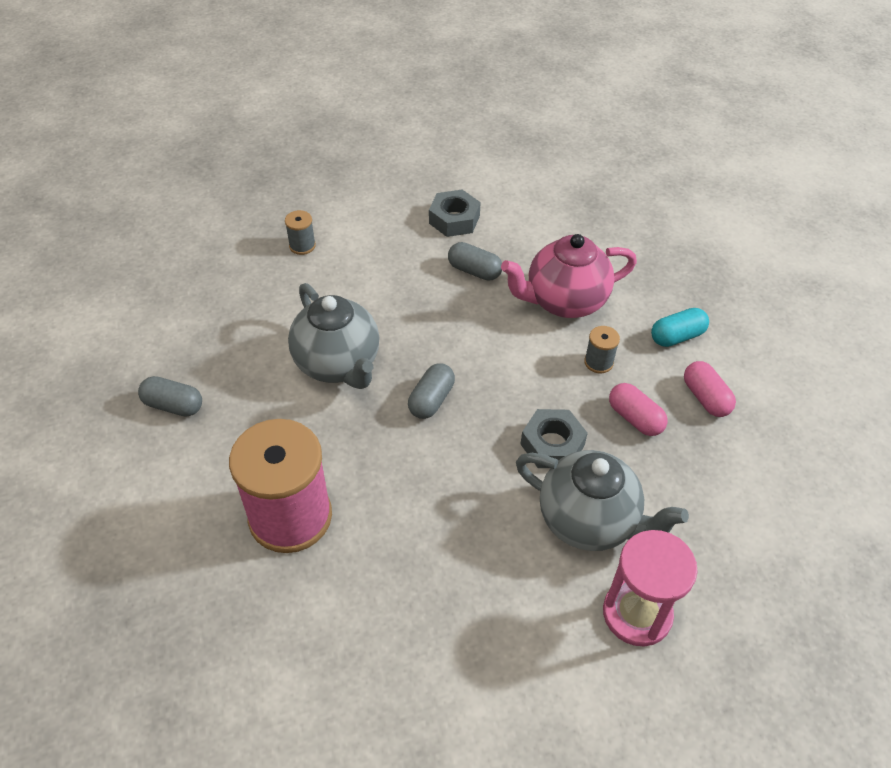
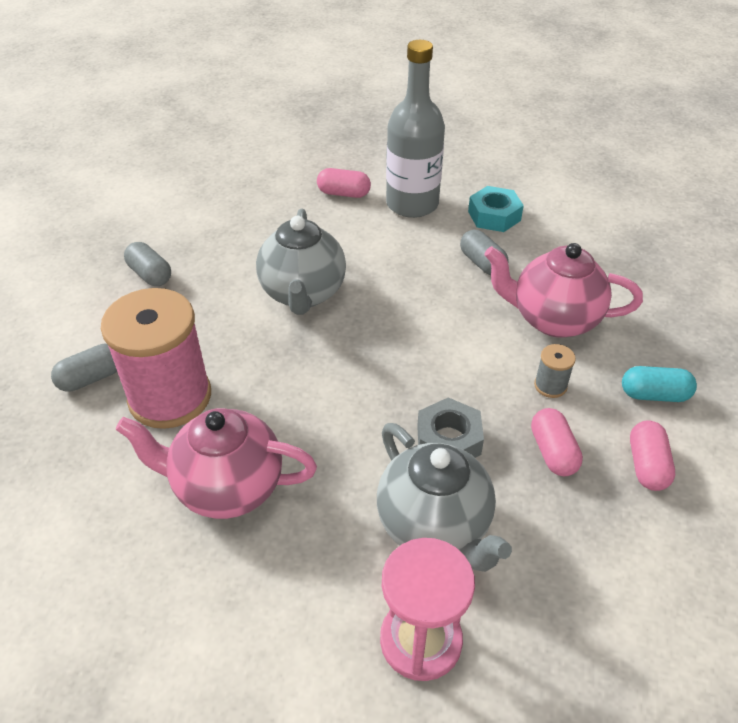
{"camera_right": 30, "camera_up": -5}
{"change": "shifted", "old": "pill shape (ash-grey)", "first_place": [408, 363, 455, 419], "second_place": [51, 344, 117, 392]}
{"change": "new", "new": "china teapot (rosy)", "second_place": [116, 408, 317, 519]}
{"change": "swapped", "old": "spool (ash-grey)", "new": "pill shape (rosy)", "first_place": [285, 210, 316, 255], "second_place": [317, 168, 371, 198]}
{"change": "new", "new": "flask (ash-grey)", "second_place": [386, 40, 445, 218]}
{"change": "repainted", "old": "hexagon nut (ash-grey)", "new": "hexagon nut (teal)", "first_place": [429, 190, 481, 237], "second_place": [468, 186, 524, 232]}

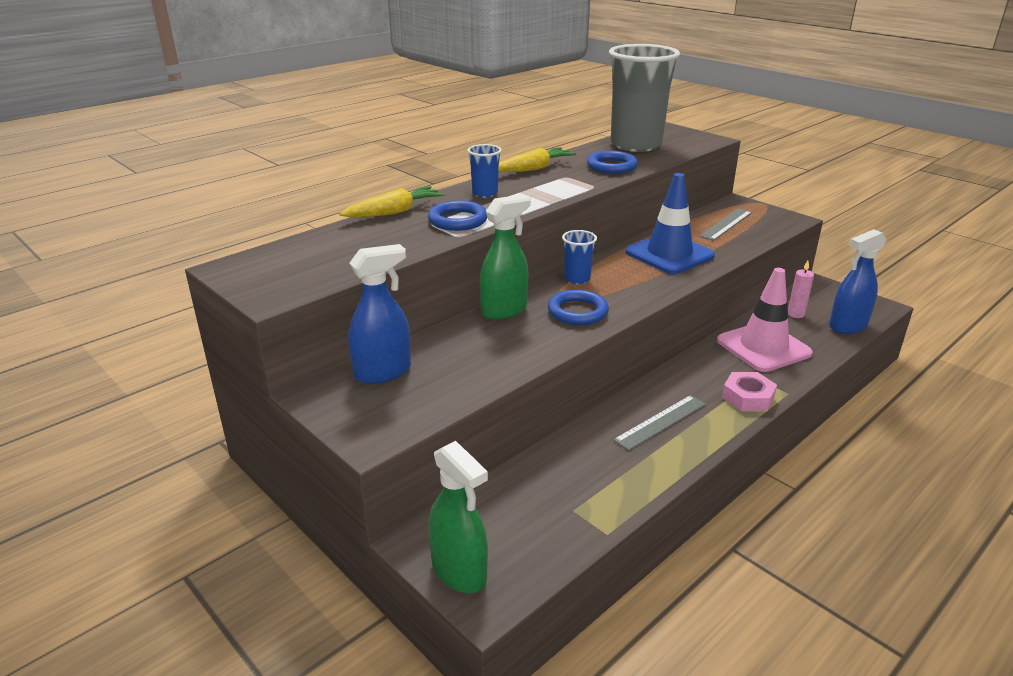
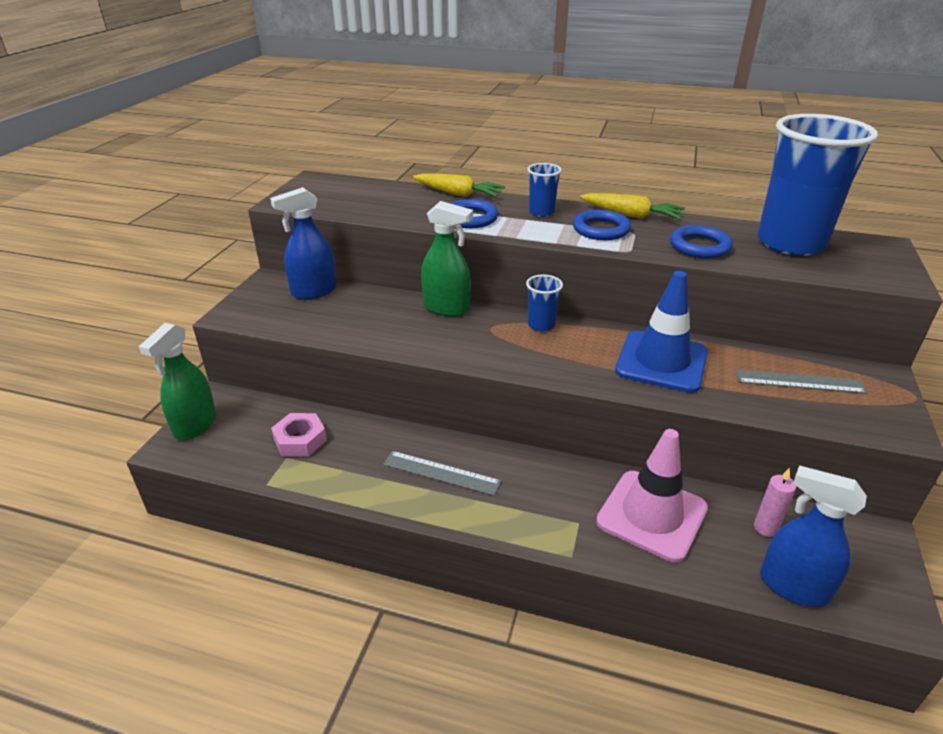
{"camera_right": 60, "camera_up": 5}
{"change": "rotated", "old": "spray cleaner (blue)", "first_place": [349, 244, 411, 384], "second_place": [270, 187, 337, 300], "degrees": 120}
{"change": "shifted", "old": "hexagon nut (rosy)", "first_place": [722, 372, 777, 411], "second_place": [271, 413, 327, 457]}
{"change": "shifted", "old": "torus (blue)", "first_place": [548, 290, 609, 325], "second_place": [573, 210, 631, 240]}
{"change": "repainted", "old": "beaker (ash-grey)", "new": "beaker (blue)", "first_place": [609, 44, 680, 152], "second_place": [757, 114, 878, 256]}

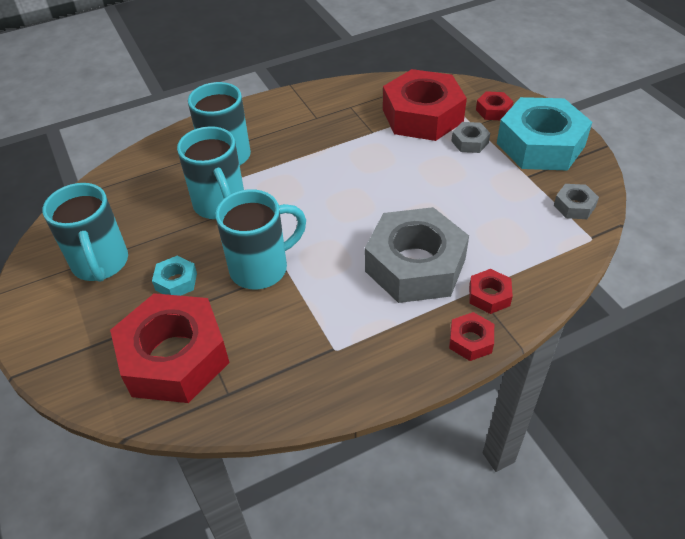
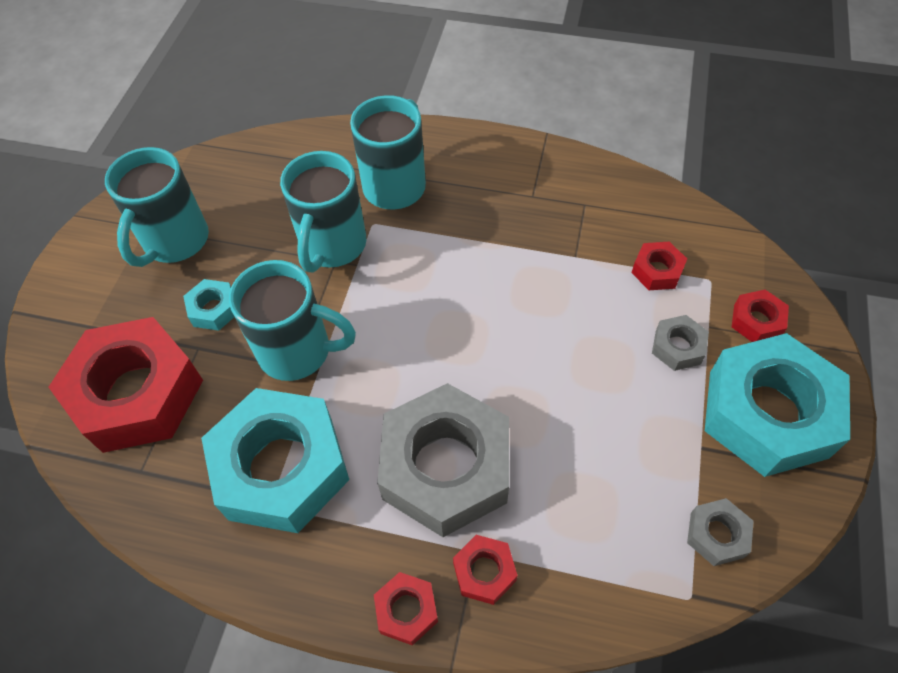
{"camera_right": 40, "camera_up": 10}
{"change": "new", "new": "hexagon nut (teal)", "second_place": [201, 388, 349, 533]}
{"change": "scaled", "old": "hexagon nut (crimson)", "first_place": [383, 69, 467, 141], "second_place": [632, 242, 687, 290], "factor": 0.43}

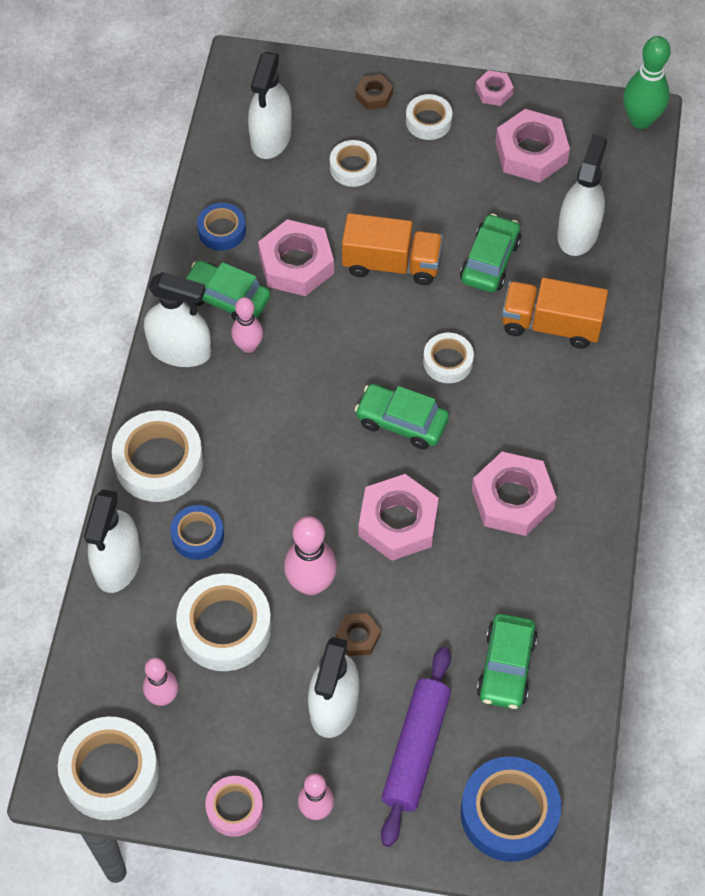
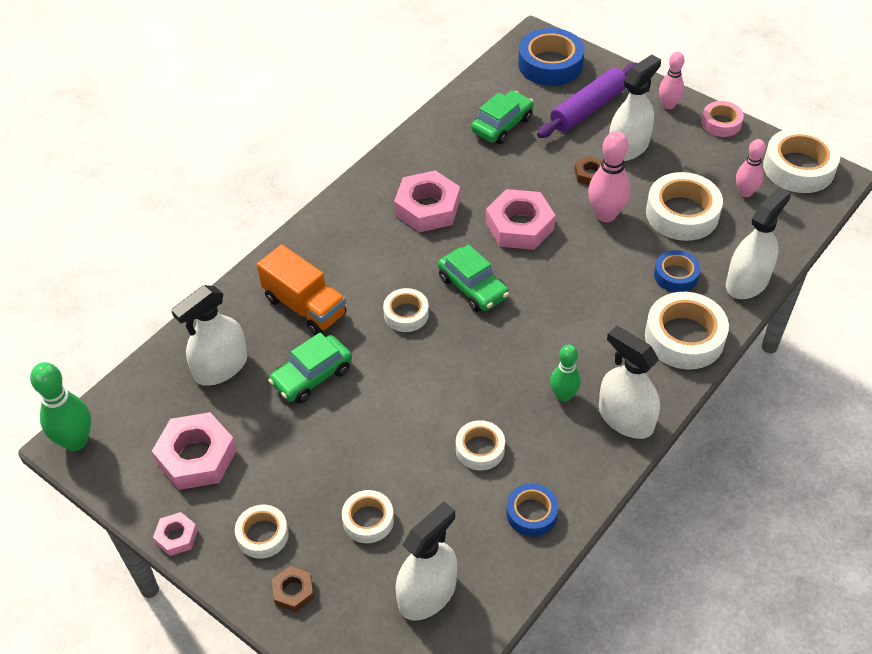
{"camera_right": -150, "camera_up": -10}
{"change": "swapped", "old": "hexagon nut (rosy)", "new": "roll of tape (white)", "first_place": [258, 219, 334, 296], "second_place": [456, 420, 505, 471]}
{"change": "repainted", "old": "bowling pin (rosy)", "new": "bowling pin (leaf-green)", "first_place": [231, 297, 263, 353], "second_place": [550, 345, 581, 402]}
{"change": "gone", "old": "car (leaf-green)", "first_place": [185, 261, 270, 321]}
{"change": "gone", "old": "toy truck (bright orange)", "first_place": [342, 213, 443, 285]}

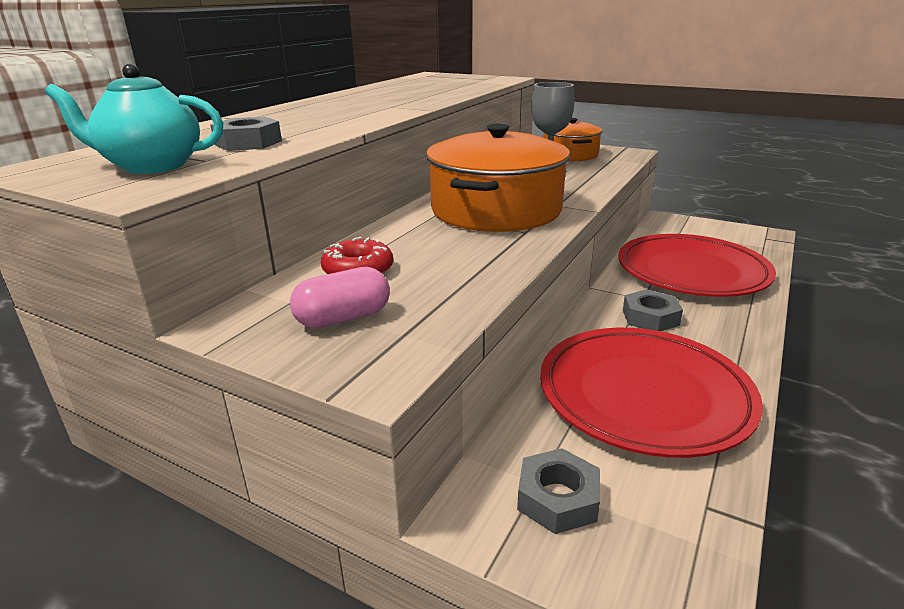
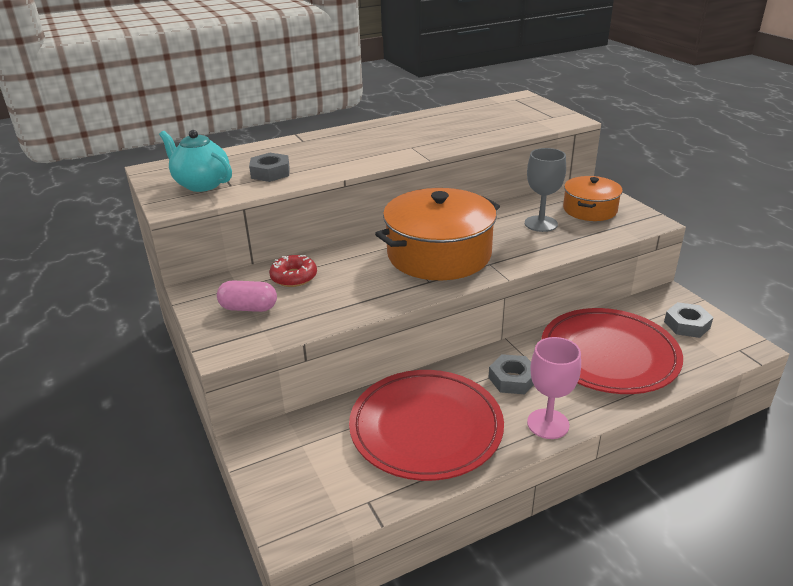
{"camera_right": 35, "camera_up": 5}
{"change": "new", "new": "chalice (rosy)", "second_place": [527, 337, 581, 439]}
{"change": "shifted", "old": "hexagon nut (ash-grey)", "first_place": [517, 448, 600, 534], "second_place": [664, 302, 713, 338]}

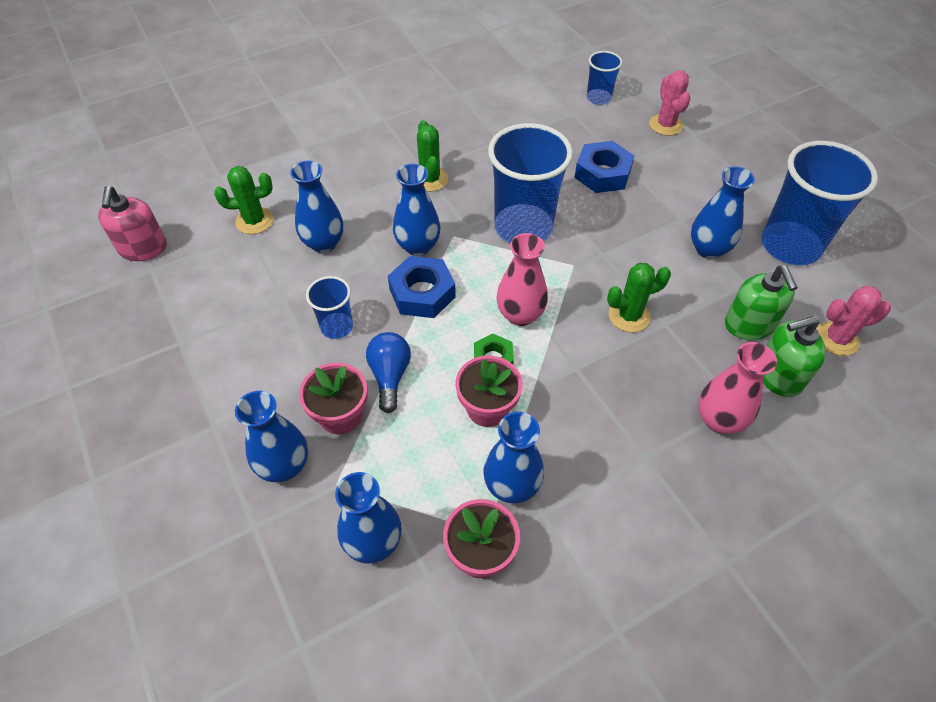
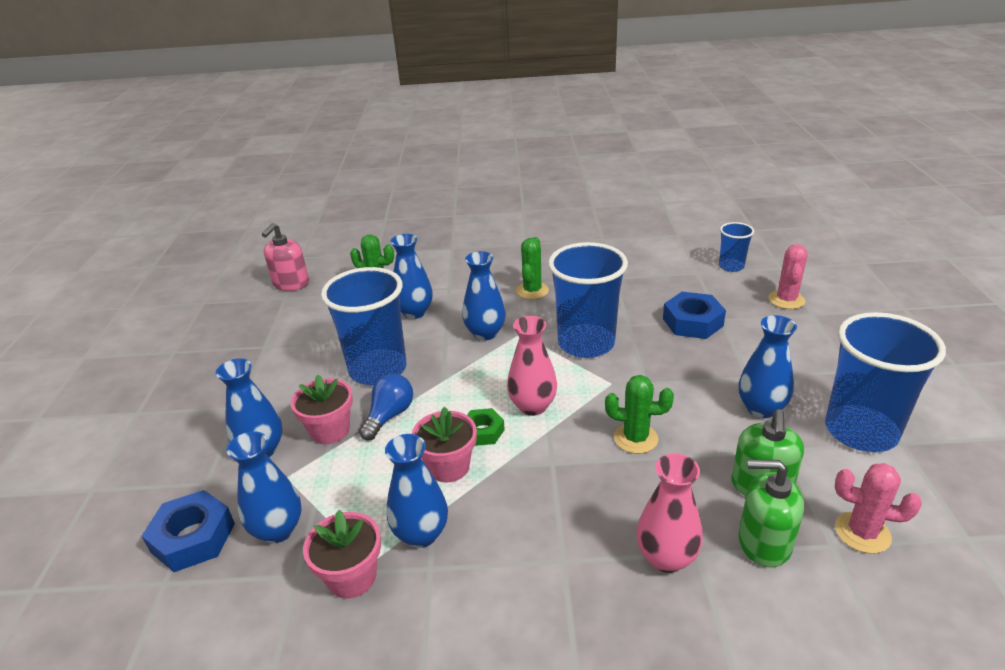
{"camera_right": 30, "camera_up": -20}
{"change": "shifted", "old": "hexagon nut (blue)", "first_place": [388, 256, 456, 318], "second_place": [142, 490, 235, 572]}
{"change": "scaled", "old": "beaker (blue)", "first_place": [306, 276, 353, 339], "second_place": [321, 267, 407, 385], "factor": 2.0}

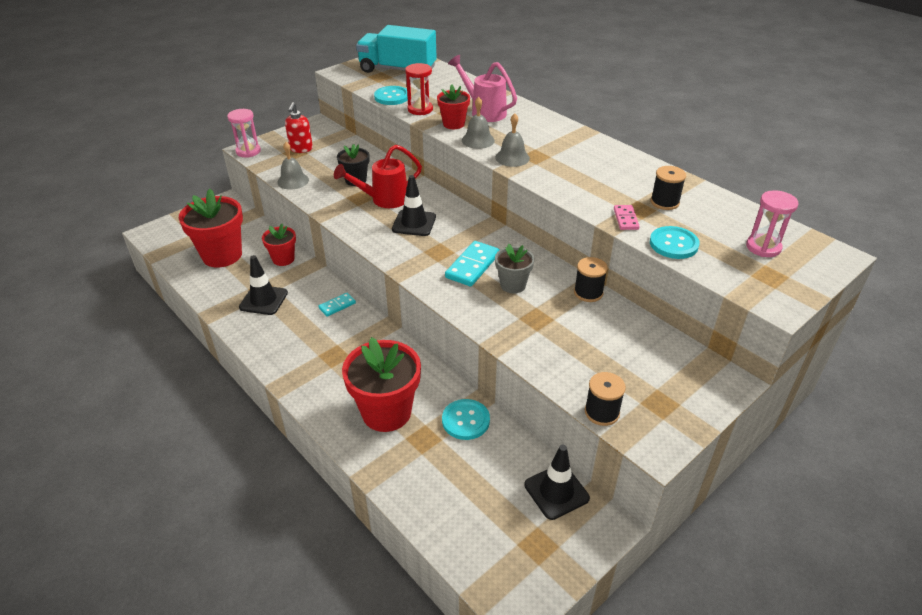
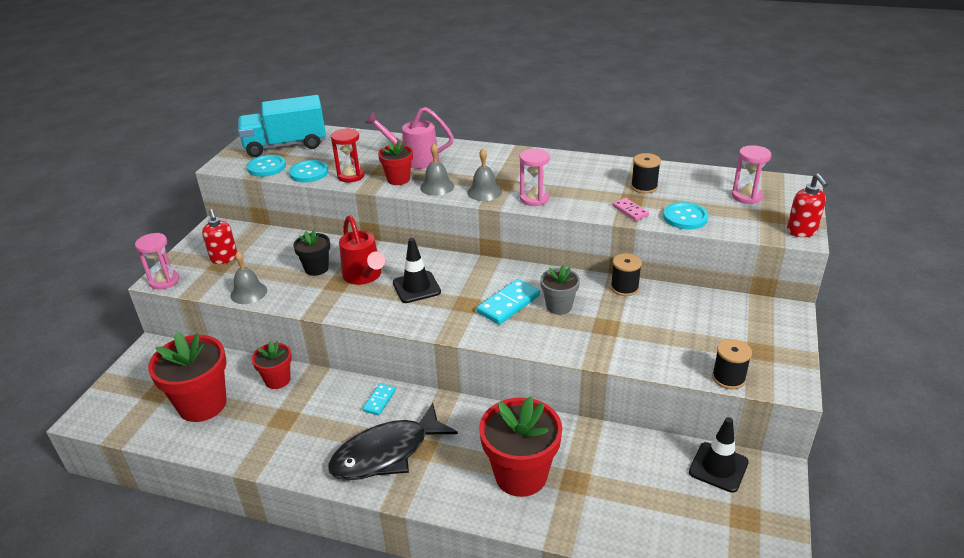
{"camera_right": -30, "camera_up": -5}
{"change": "shifted", "old": "sewing button (teal)", "first_place": [442, 399, 490, 440], "second_place": [247, 155, 286, 177]}
{"change": "new", "new": "fish figure (jet-black)", "second_place": [328, 403, 458, 480]}
{"change": "rotated", "old": "watering pot (crimson)", "first_place": [334, 145, 422, 208], "second_place": [339, 215, 385, 285], "degrees": -60}
{"change": "rotated", "old": "domino piece (teal)", "first_place": [445, 241, 500, 286], "second_place": [477, 279, 540, 325], "degrees": 45}
{"change": "new", "new": "sand timer (rosy)", "second_place": [520, 149, 550, 206]}
{"change": "new", "new": "soap dispenser (crimson)", "second_place": [787, 174, 828, 237]}
{"change": "gone", "old": "safety cone (jet-black)", "first_place": [239, 255, 288, 315]}

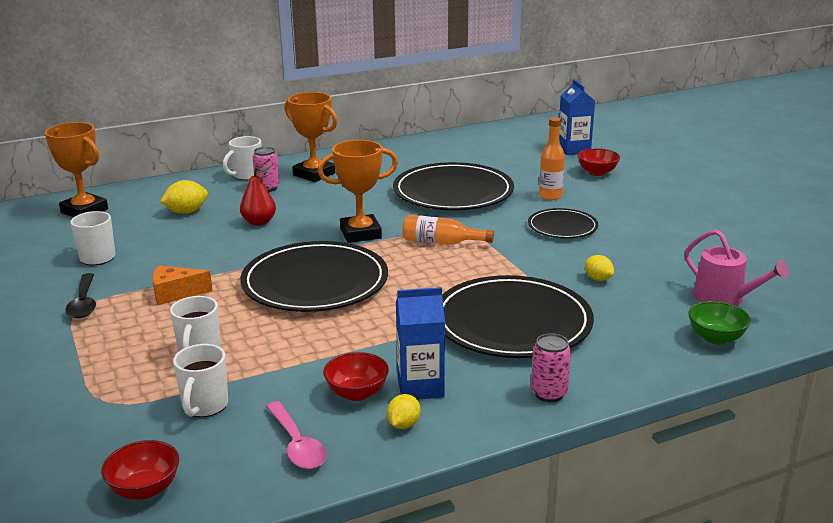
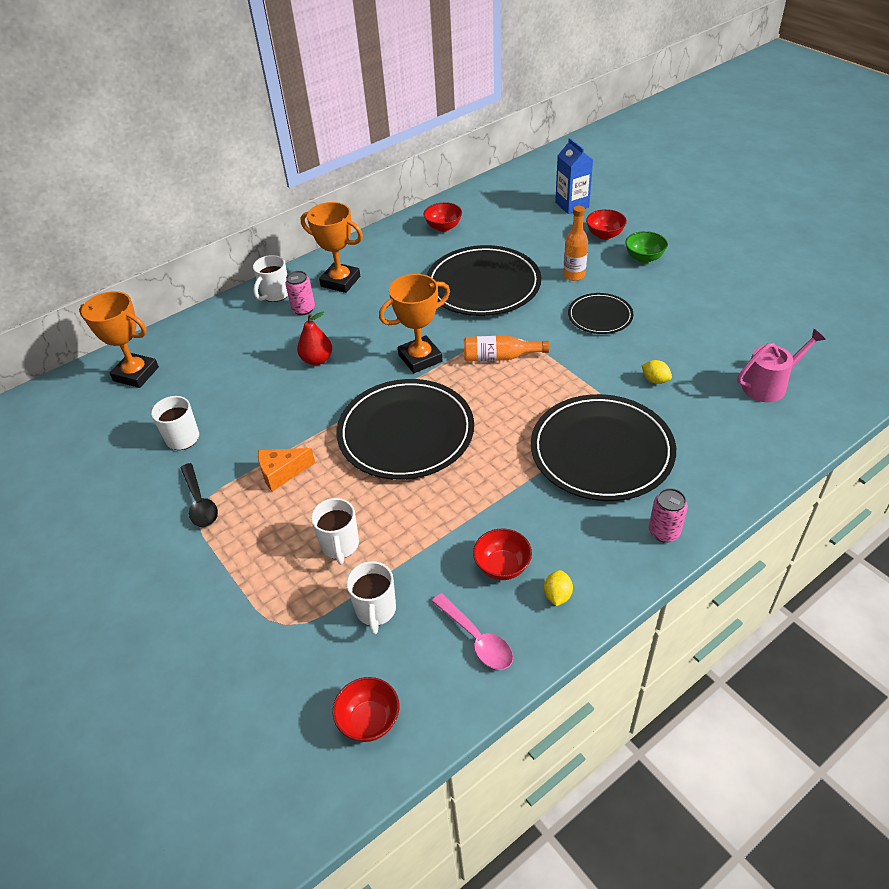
{"camera_right": -10, "camera_up": 20}
{"change": "new", "new": "deep dish (crimson)", "second_place": [424, 202, 462, 232]}
{"change": "shifted", "old": "deep dish (leaf-green)", "first_place": [688, 301, 751, 345], "second_place": [625, 231, 668, 263]}
{"change": "rotated", "old": "watering pot (rosy)", "first_place": [684, 229, 789, 306], "second_place": [737, 329, 826, 402], "degrees": -60}
{"change": "gone", "old": "toy lemon (bright yellow)", "first_place": [160, 180, 208, 214]}
{"change": "gone", "old": "juice carton (blue)", "first_place": [396, 287, 445, 400]}

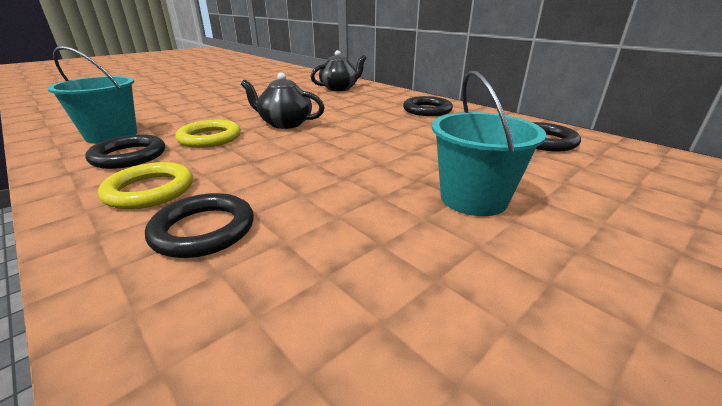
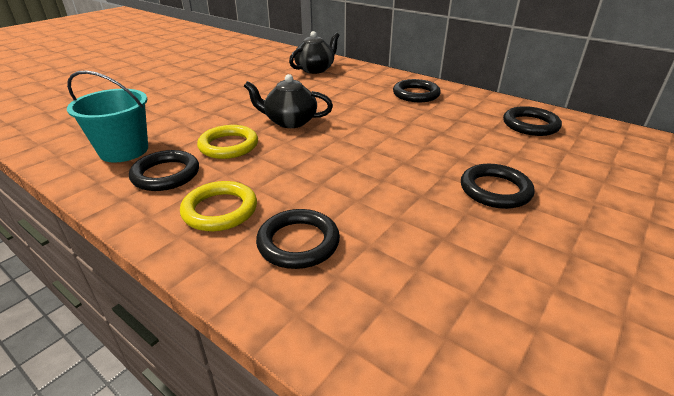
{"camera_right": -10, "camera_up": 5}
{"change": "swapped", "old": "bucket (teal)", "new": "torus (jet-black)", "first_place": [432, 71, 546, 216], "second_place": [461, 164, 535, 209]}

